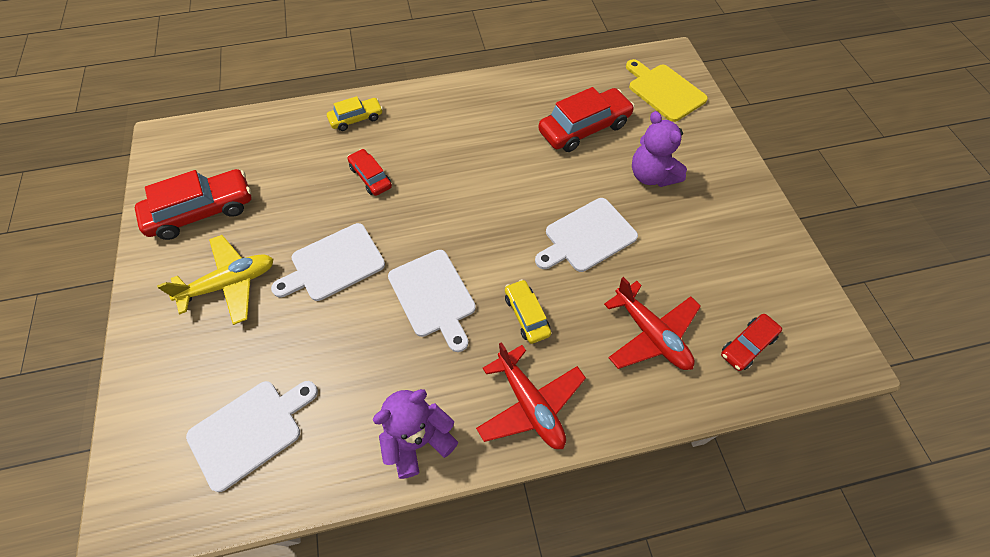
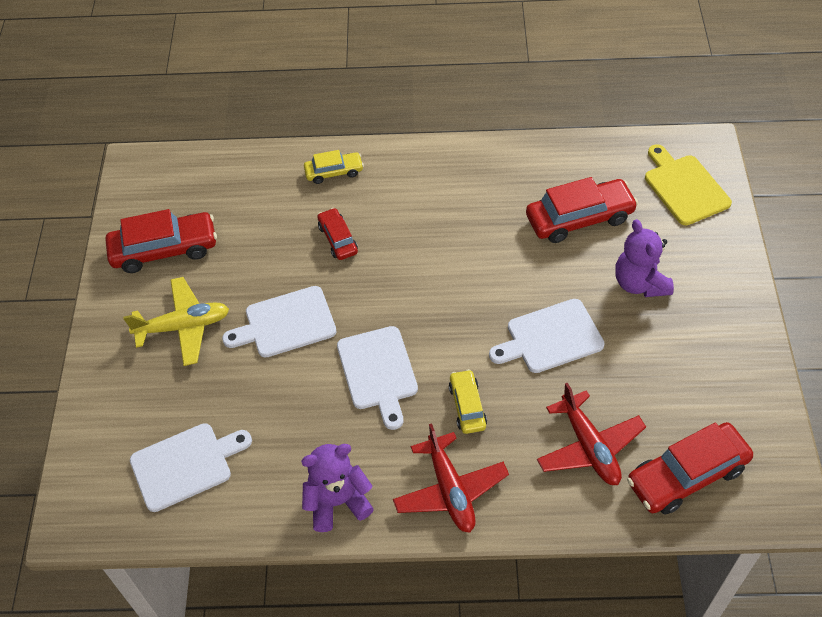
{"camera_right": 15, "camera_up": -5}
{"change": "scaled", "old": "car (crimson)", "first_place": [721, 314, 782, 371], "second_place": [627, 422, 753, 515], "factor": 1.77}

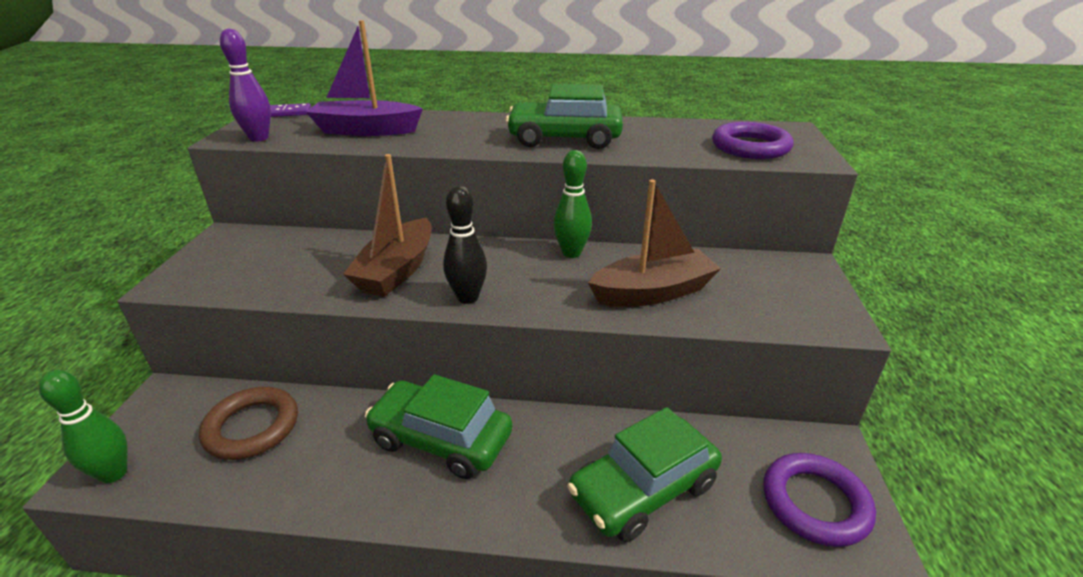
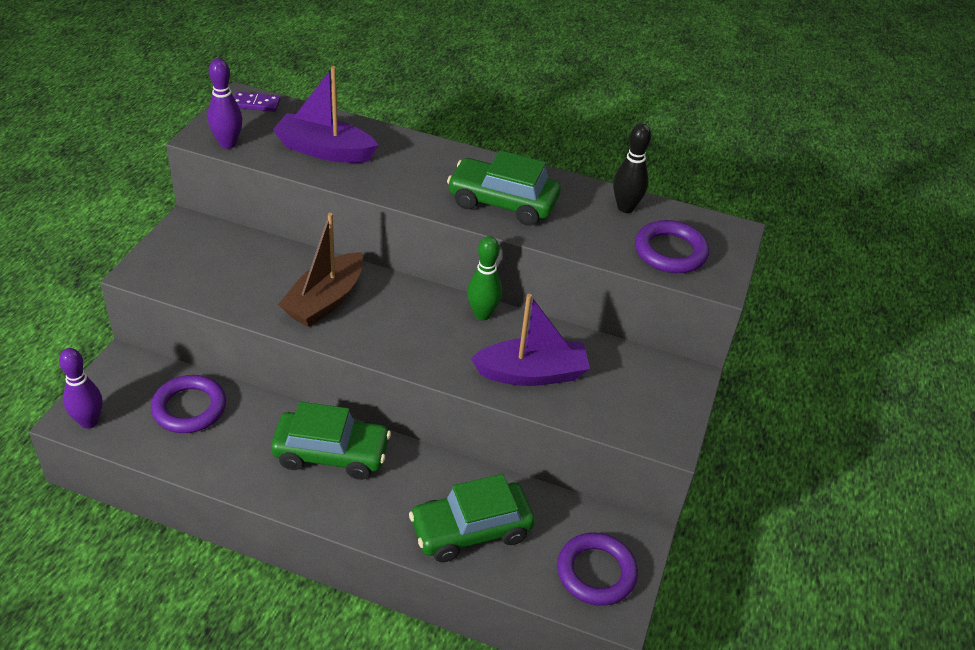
{"camera_right": 10, "camera_up": 10}
{"change": "repainted", "old": "bowling pin (leaf-green)", "new": "bowling pin (royal purple)", "first_place": [39, 370, 128, 483], "second_place": [59, 348, 103, 429]}
{"change": "repainted", "old": "torus (russet)", "new": "torus (royal purple)", "first_place": [199, 387, 298, 460], "second_place": [151, 375, 226, 433]}
{"change": "rotated", "old": "car (leaf-green)", "first_place": [365, 374, 512, 479], "second_place": [271, 402, 391, 480], "degrees": 150}
{"change": "repainted", "old": "sailboat (russet)", "new": "sailboat (royal purple)", "first_place": [588, 179, 721, 307], "second_place": [471, 294, 590, 386]}
{"change": "shifted", "old": "bowling pin (jet-black)", "first_place": [443, 185, 487, 304], "second_place": [613, 124, 651, 213]}

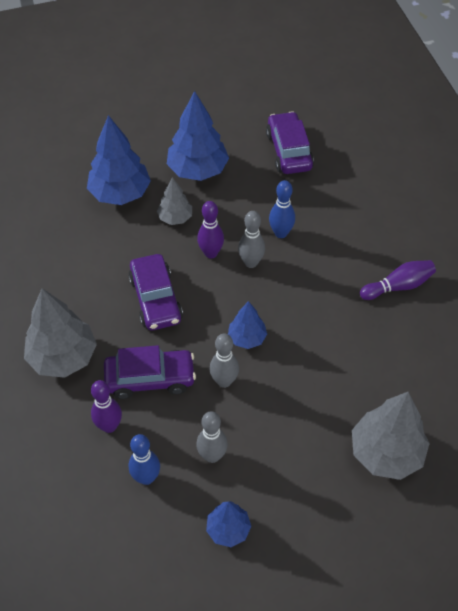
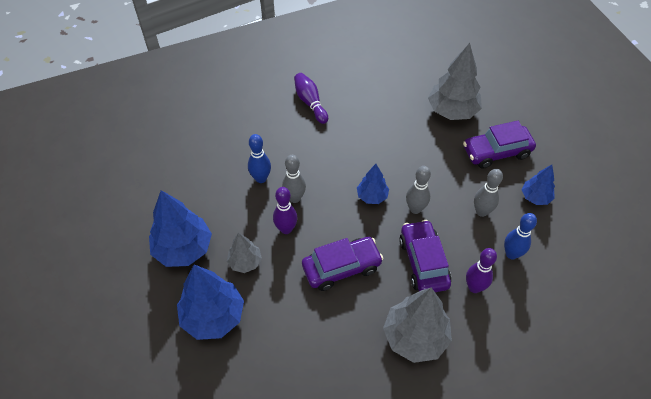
{"camera_right": -95, "camera_up": 0}
{"change": "shifted", "old": "car (royal purple)", "first_place": [266, 111, 314, 174], "second_place": [463, 121, 536, 169]}

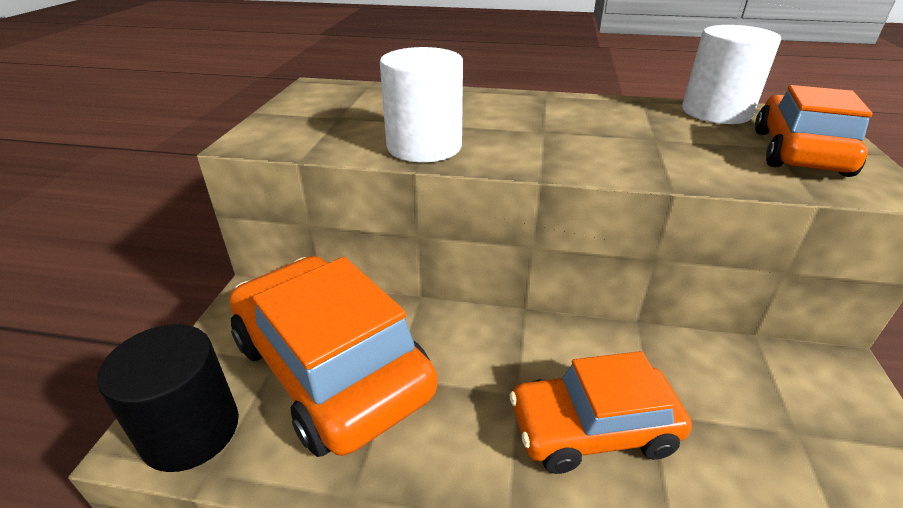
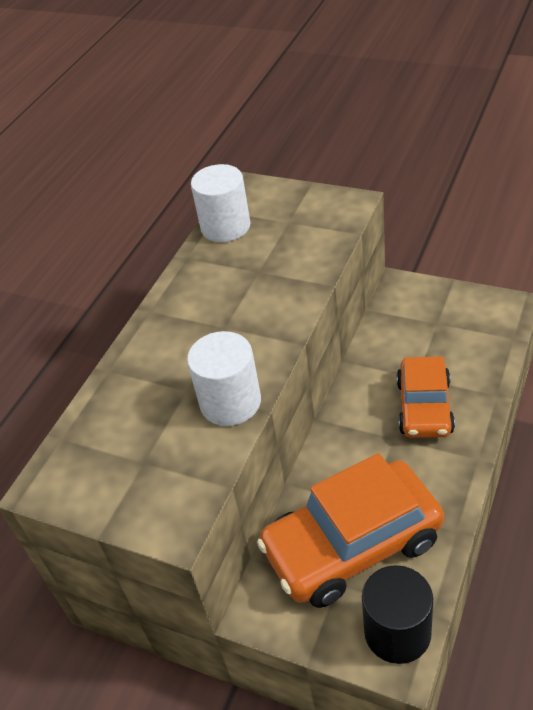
{"camera_right": -70, "camera_up": 10}
{"change": "gone", "old": "car (bright orange)", "first_place": [755, 85, 873, 177]}

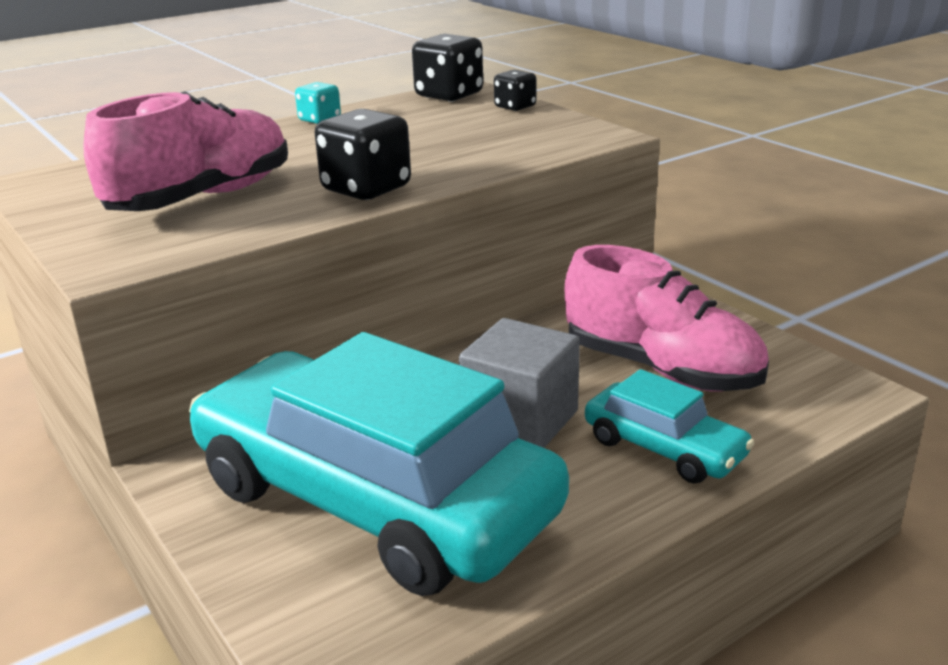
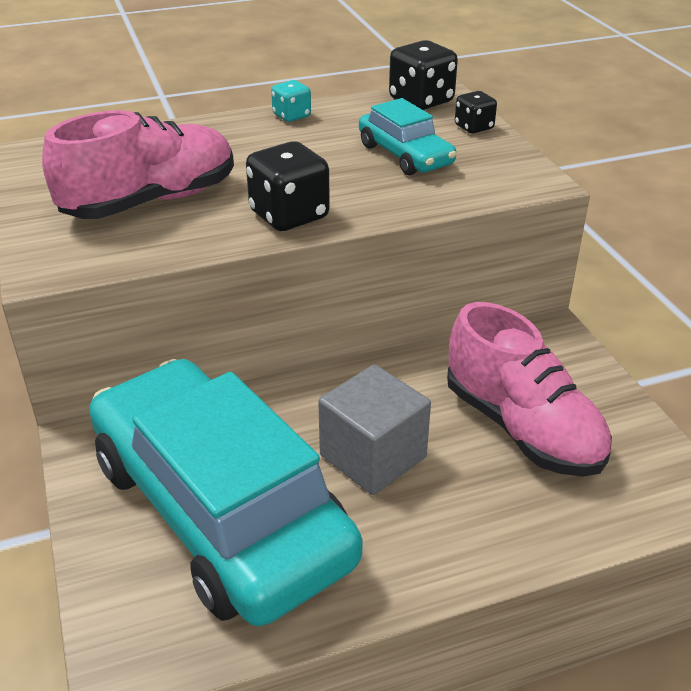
{"camera_right": 15, "camera_up": 10}
{"change": "shifted", "old": "car (teal)", "first_place": [585, 369, 754, 484], "second_place": [359, 98, 457, 176]}

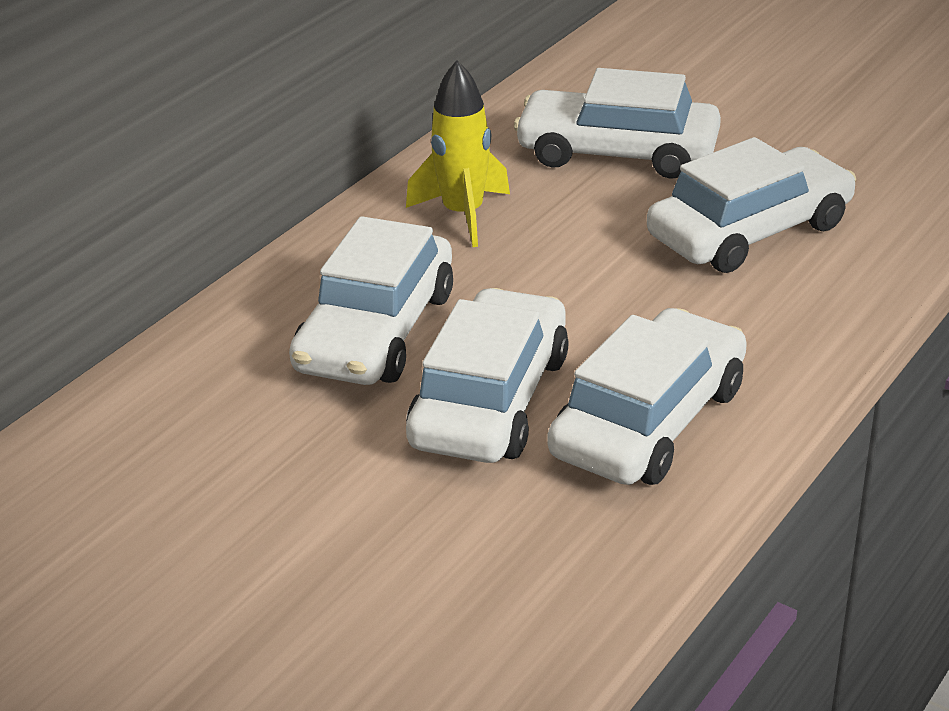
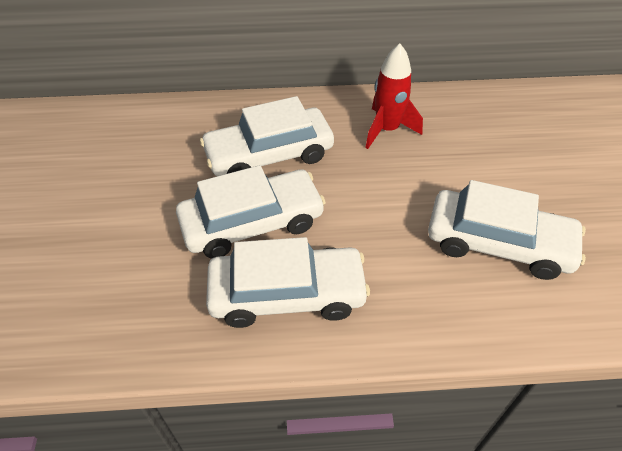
{"camera_right": 50, "camera_up": 15}
{"change": "repainted", "old": "spaceship (bright yellow)", "new": "spaceship (crimson)", "first_place": [406, 60, 510, 247], "second_place": [365, 43, 423, 149]}
{"change": "gone", "old": "car (white)", "first_place": [514, 68, 721, 179]}

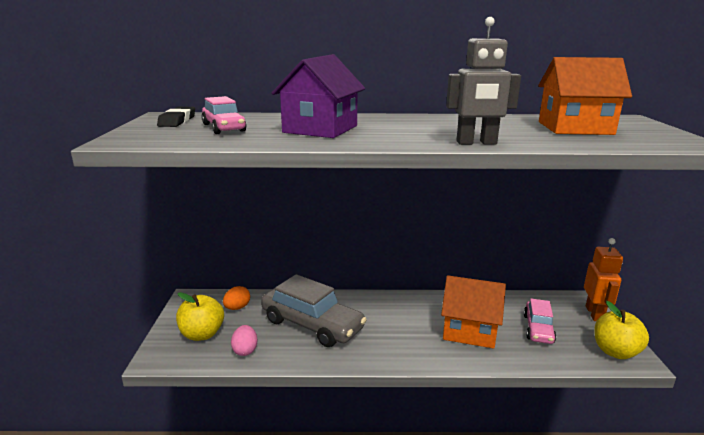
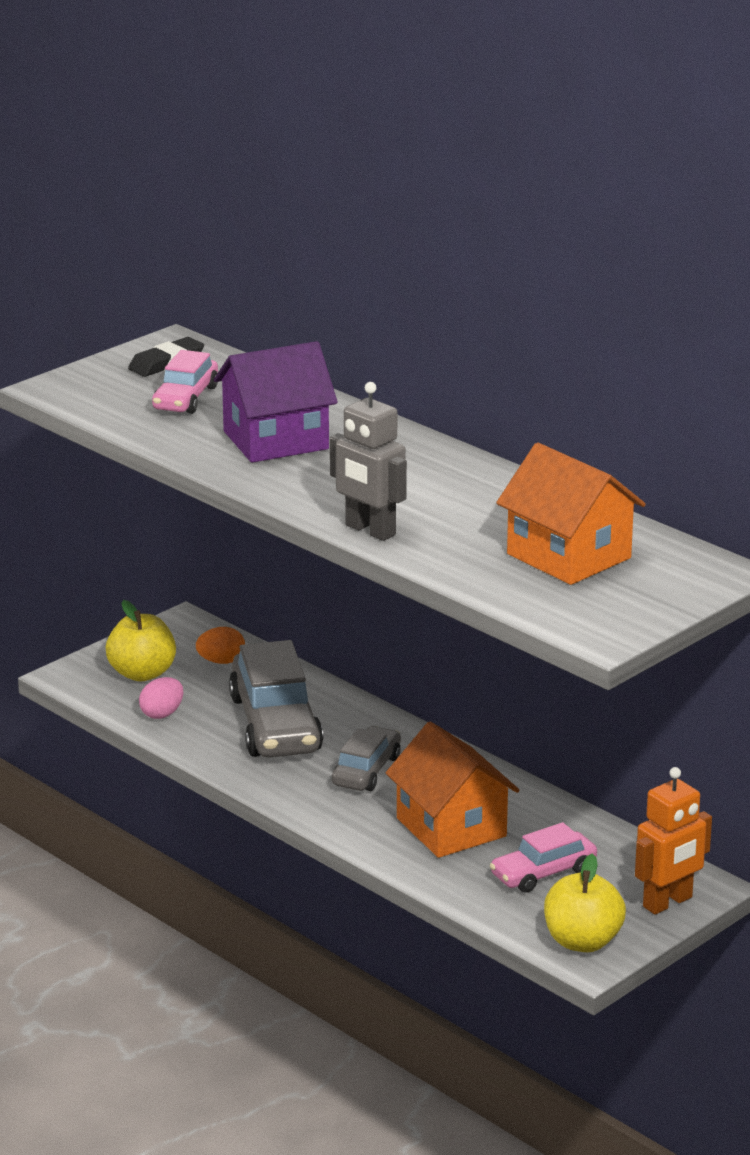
{"camera_right": 45, "camera_up": 5}
{"change": "new", "new": "car (ash-grey)", "second_place": [332, 726, 401, 791]}

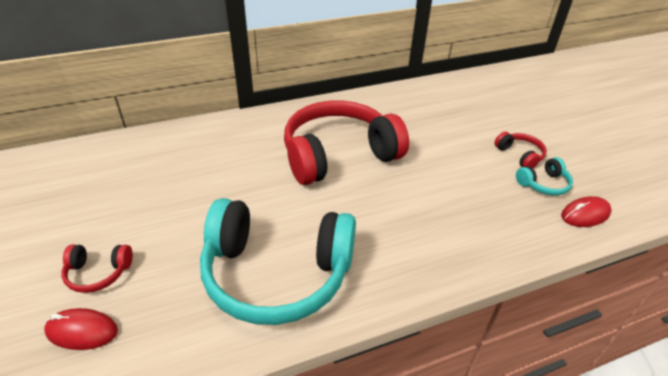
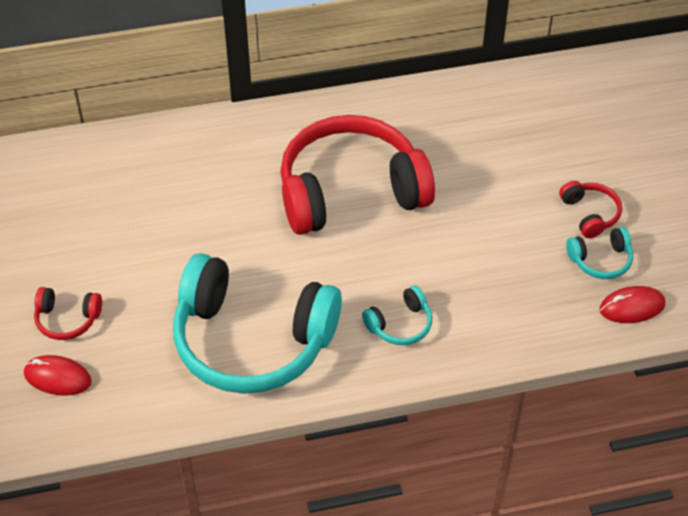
{"camera_right": 10, "camera_up": 10}
{"change": "new", "new": "over-ear headphones (teal)", "second_place": [362, 285, 432, 345]}

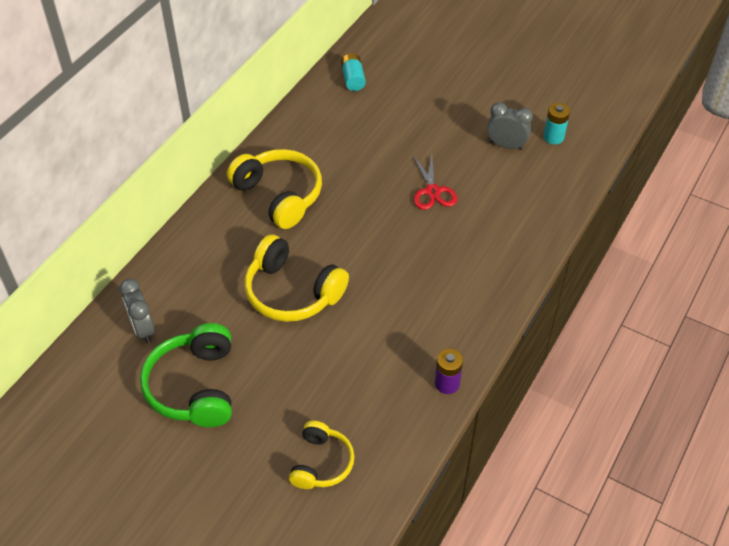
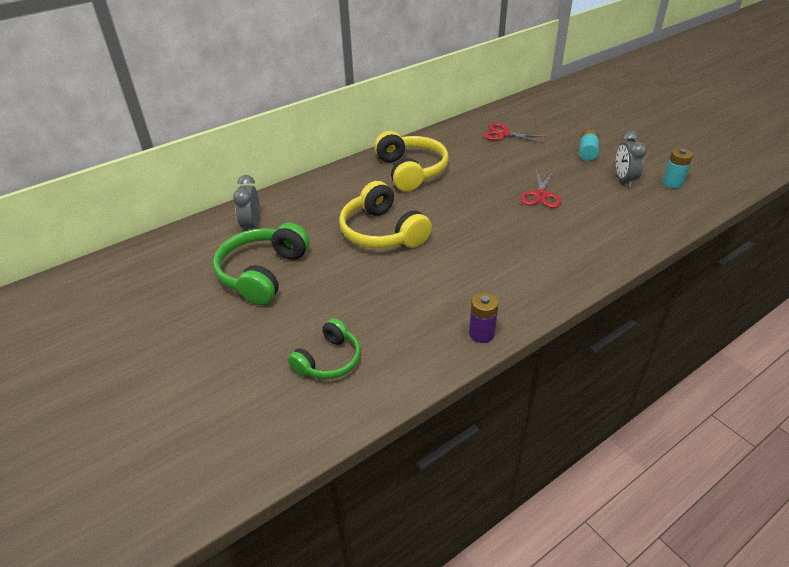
{"camera_right": 25, "camera_up": -10}
{"change": "repainted", "old": "over-ear headphones (bright yellow)", "new": "over-ear headphones (leaf-green)", "first_place": [289, 421, 355, 489], "second_place": [288, 318, 361, 379]}
{"change": "new", "new": "scissors (crimson)", "second_place": [483, 123, 547, 143]}
{"change": "shifted", "old": "power cell (teal)", "first_place": [341, 53, 366, 91], "second_place": [579, 130, 599, 161]}
{"change": "rotated", "old": "alarm clock (ash-grey)", "first_place": [487, 102, 533, 150], "second_place": [616, 131, 647, 187], "degrees": -135}

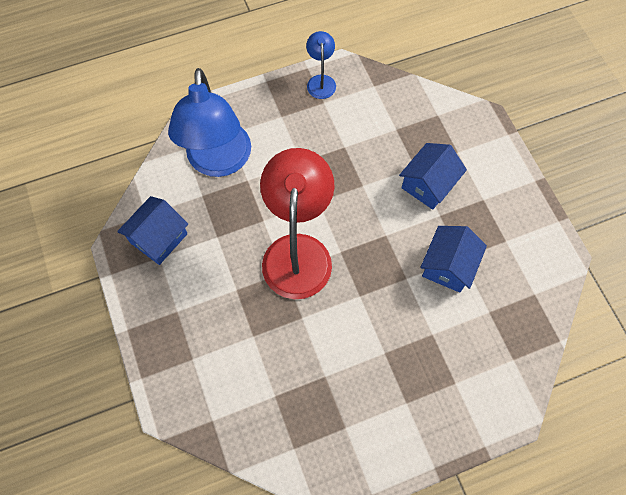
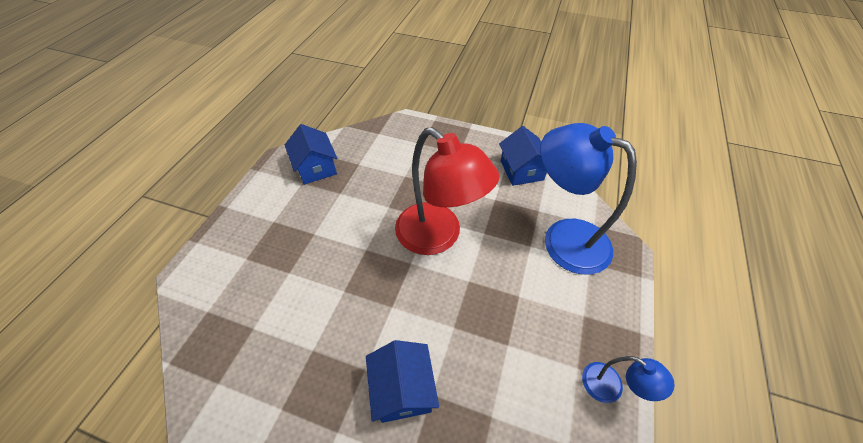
{"camera_right": 130, "camera_up": -15}
{"change": "shifted", "old": "toy house (blue)", "first_place": [420, 226, 487, 293], "second_place": [285, 124, 337, 185]}

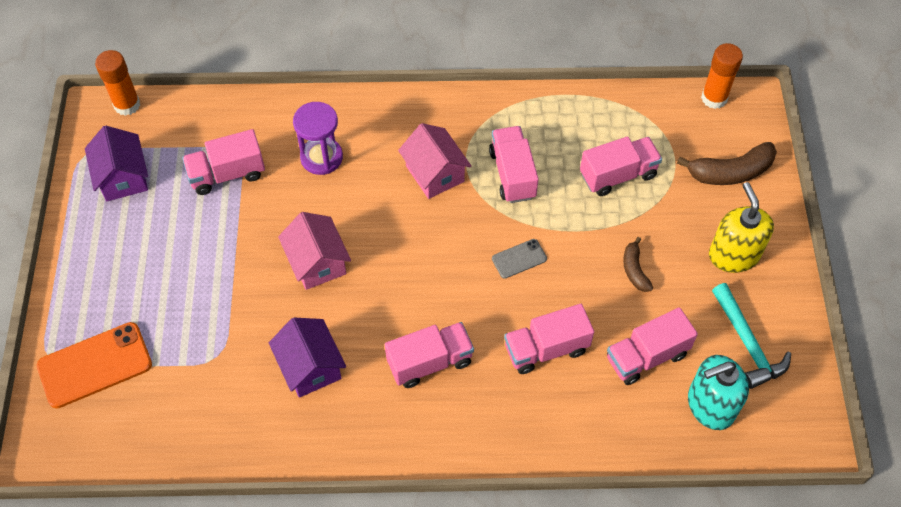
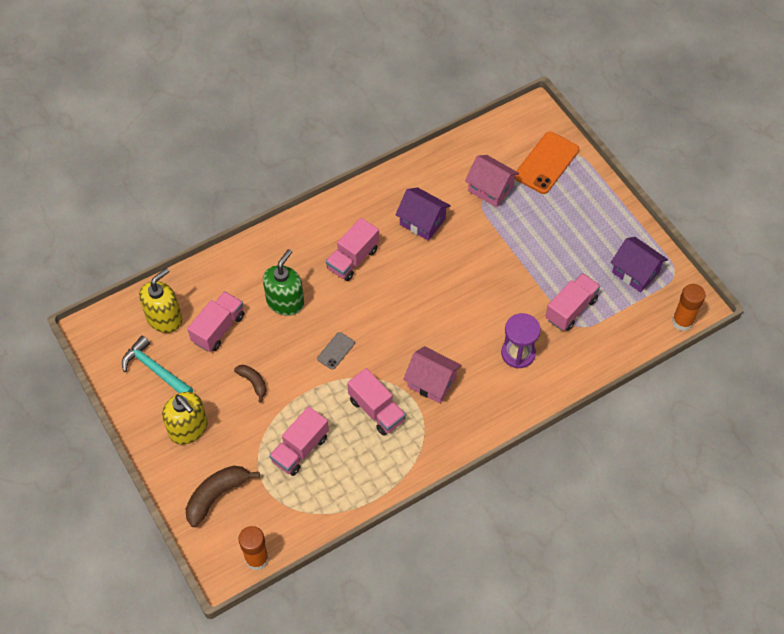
{"camera_right": 150, "camera_up": 0}
{"change": "repainted", "old": "soap dispenser (teal)", "new": "soap dispenser (bright yellow)", "first_place": [688, 355, 749, 430], "second_place": [139, 268, 182, 333]}
{"change": "swapped", "old": "toy truck (rosy)", "new": "soap dispenser (leaf-green)", "first_place": [504, 304, 594, 374], "second_place": [263, 249, 304, 316]}
{"change": "shifted", "old": "toy house (rosy)", "first_place": [278, 212, 351, 290], "second_place": [465, 155, 519, 207]}

